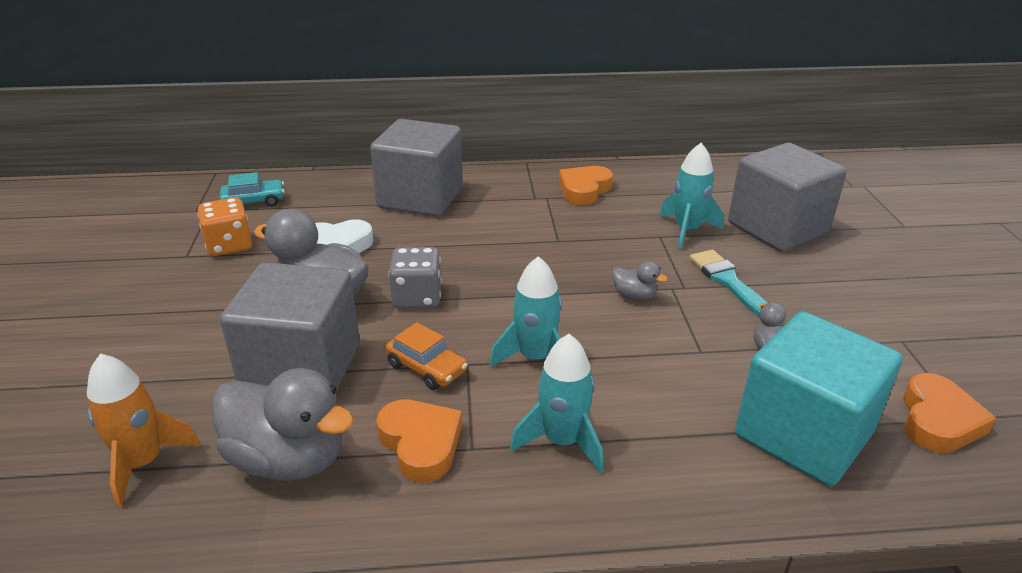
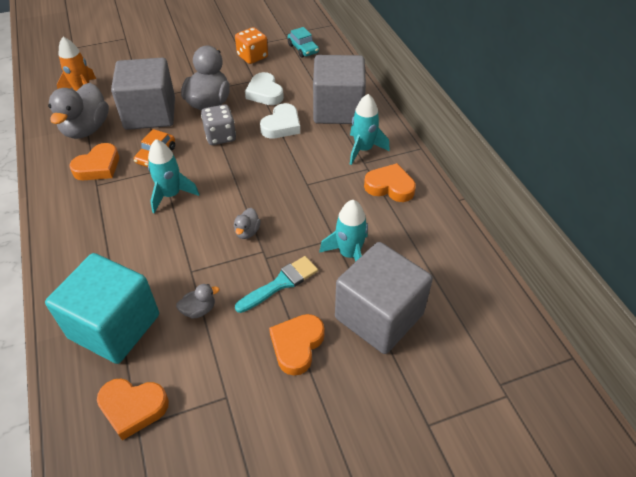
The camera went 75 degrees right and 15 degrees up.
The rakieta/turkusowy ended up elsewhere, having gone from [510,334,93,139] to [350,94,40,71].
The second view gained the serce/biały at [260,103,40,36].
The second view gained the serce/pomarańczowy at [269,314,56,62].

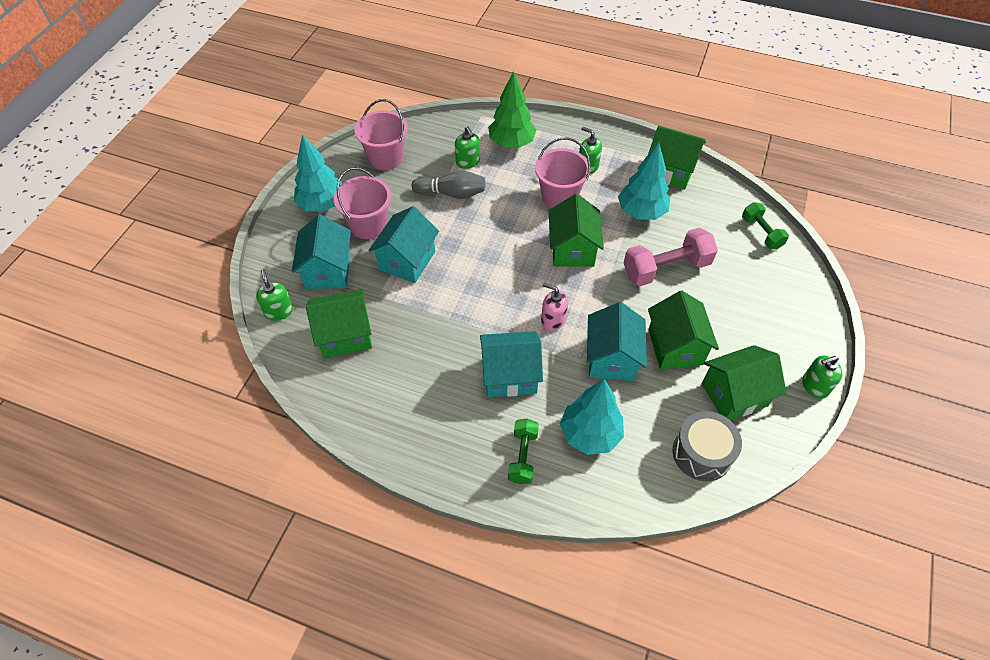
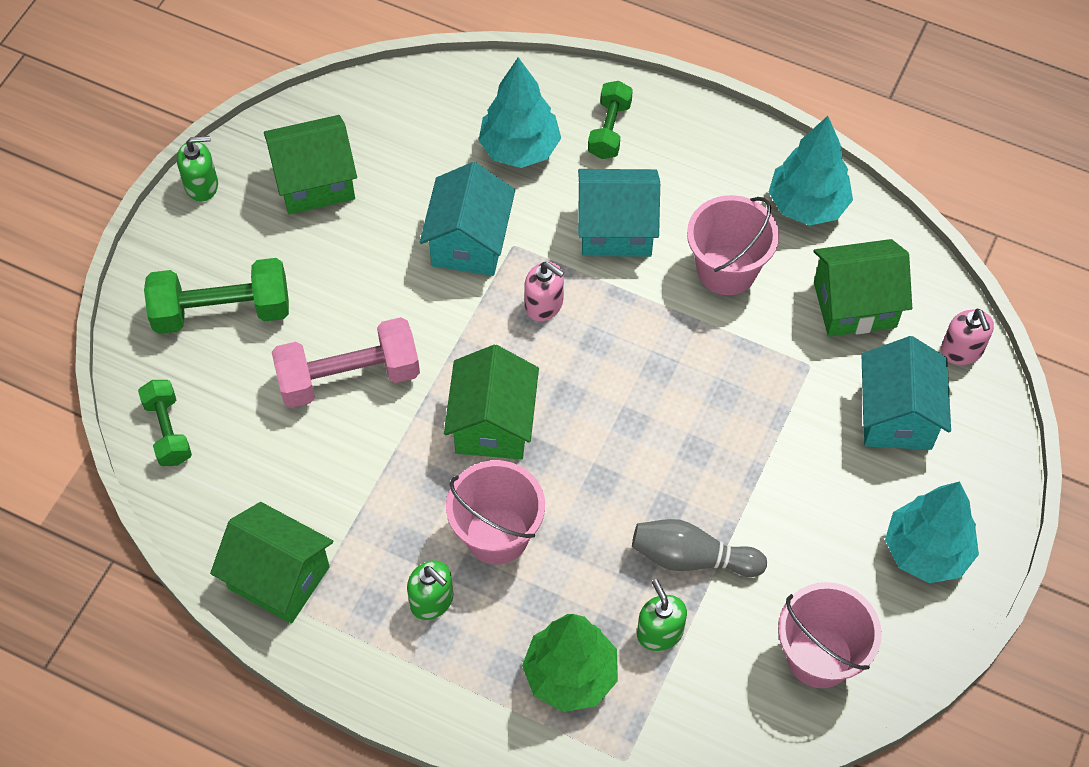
The camera went 175 degrees left and 5 degrees up.
What was the dozownik mydła/zielony at [256,269,37,52] turned into the dozownik mydła/różowy at [941,309,53,56].
The wiadro/różowy ended up elsewhere, having gone from [334,167,57,72] to [687,195,92,100].
The second view lost the domek/turkusowy at [368,206,71,77].
The drzewko/turkusowy ended up elsewhere, having gone from [618,143,52,77] to [769,116,84,110].
The second view lost the domek/zielony at [648,291,71,79].
The second view lost the bęben/szary at [673,411,69,70].
The second view gained the hantel/zielony at [144,258,145,76].

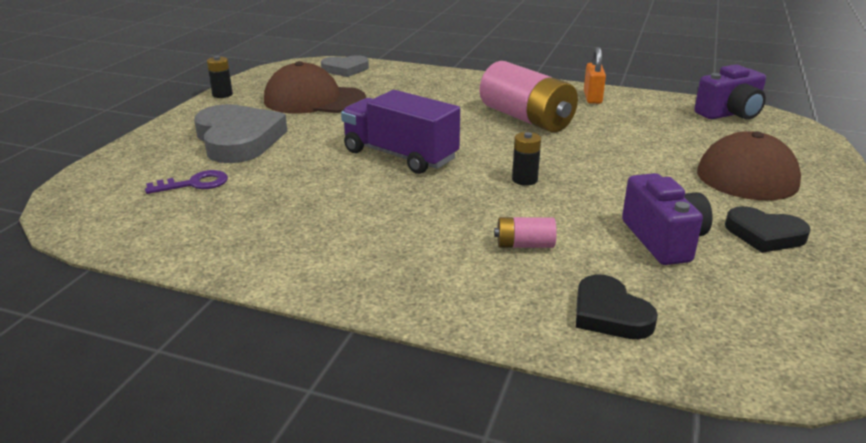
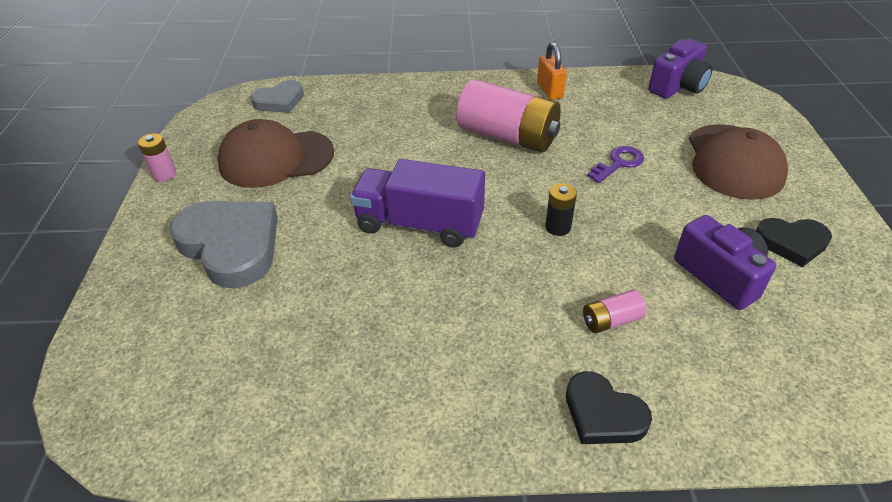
The camera went 20 degrees left and 15 degrees up.
The klucz/fioletowy ended up elsewhere, having gone from [145,170,83,24] to [587,146,57,37].
What was the bateria/czarny at [207,56,26,42] turned into the bateria/różowy at [138,133,38,49].
The serce/czarny ended up elsewhere, having gone from [576,274,82,65] to [566,371,86,73].

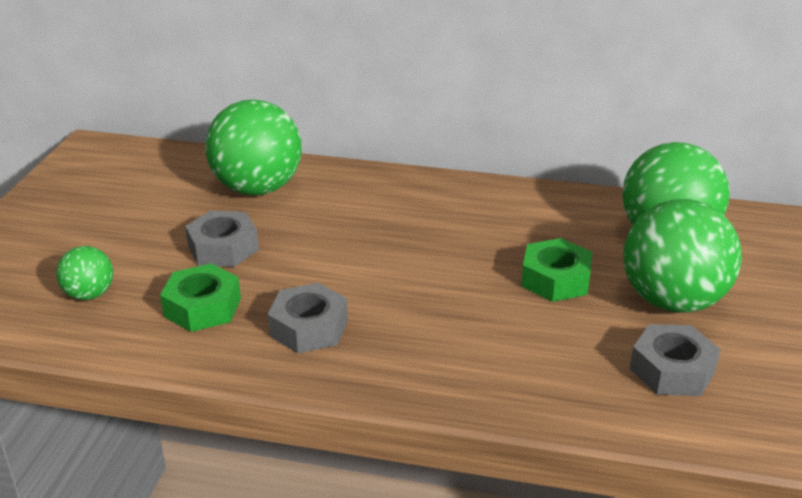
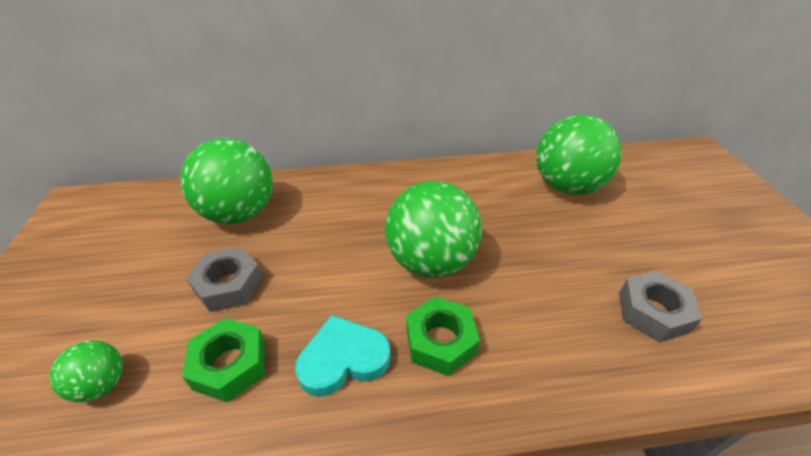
The camera went 20 degrees left and 10 degrees up.
Where the nakrętka/szary stood at [268,283,80,70], the serce/turkusowy came to stand at [295,315,96,82].
The nakrętka/zielony ended up elsewhere, having gone from [521,238,72,64] to [406,296,74,80].
The piłka/zielony ended up elsewhere, having gone from [623,199,119,114] to [385,181,97,97].

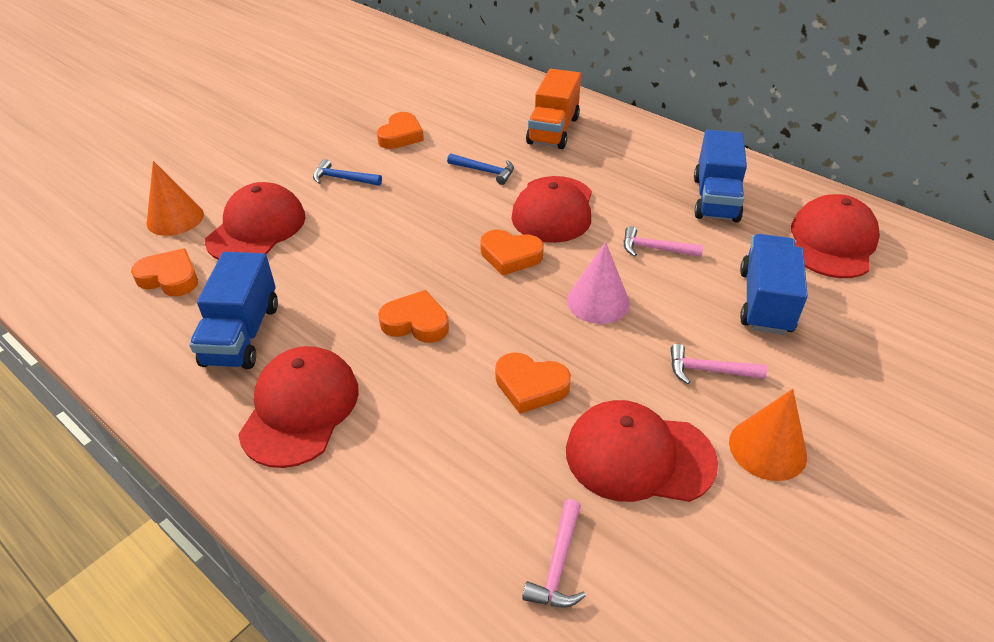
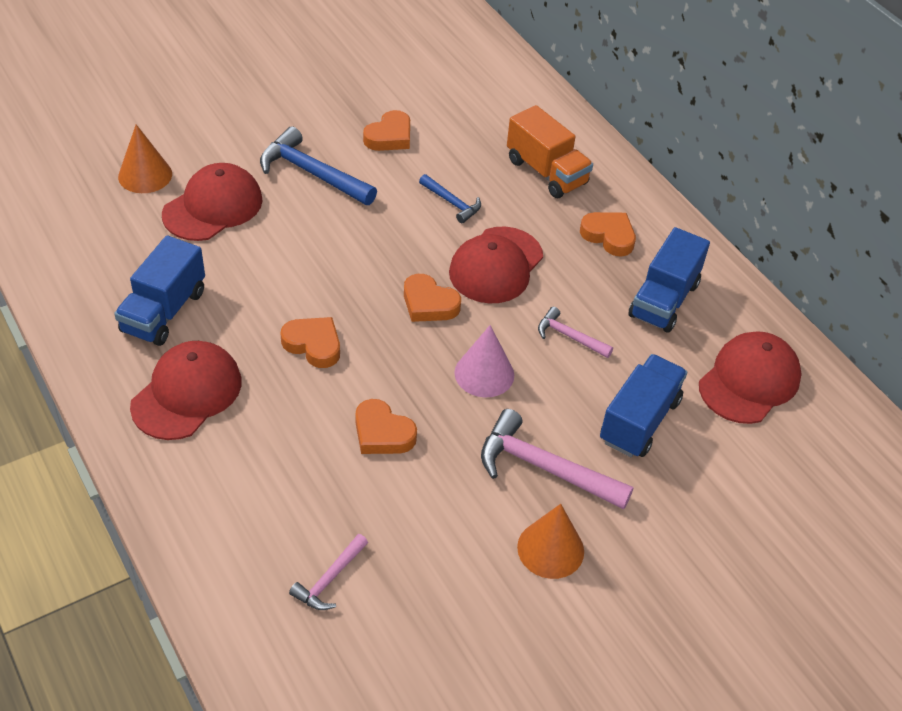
The camera went 15 degrees right and 5 degrees up.
The serce/pomarańczowy ended up elsewhere, having gone from [131,248,67,48] to [580,212,56,45].
The size of the młotek/niebieski at [313,159,69,27] changed by a factor of 1.80.
The ciężarówka/pomarańczowy at [526,69,55,80] ended up facing another way, 75 degrees counterclockwise from before.
The second view lost the czapka/czerwony at [566,400,152,102].
The size of the młotek/różowy at [671,344,96,40] changed by a factor of 1.80.

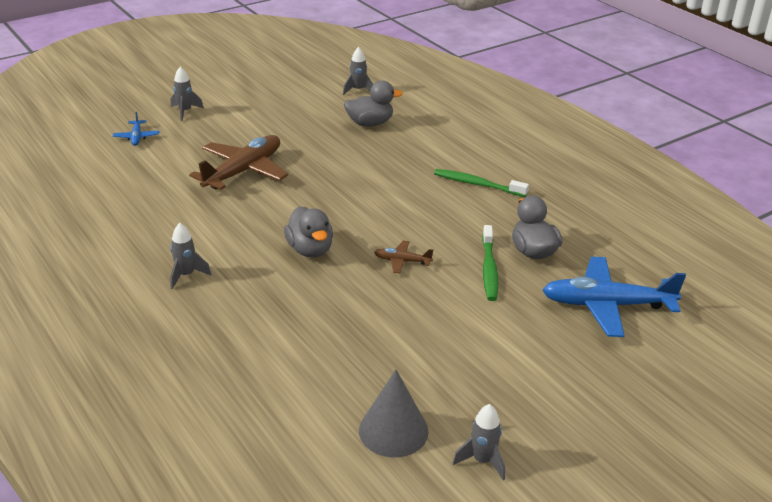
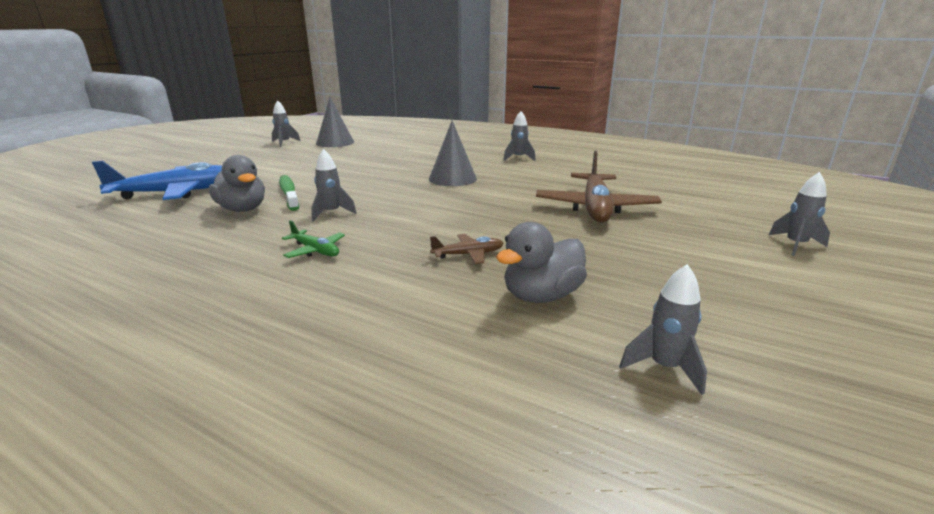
The camera went 155 degrees right and 10 degrees down.
The second view lost the samolot/niebieski at [113,112,46,34].
Where the kaczka/szary stood at [284,206,49,51], the stożek/szary came to stand at [429,121,48,65].
The samolot/brązowy ended up elsewhere, having gone from [374,241,59,33] to [430,234,74,30].
Where the szczoteczka do zębów/zielony stood at [434,169,95,28], the samolot/zielony came to stand at [282,220,63,38].
The second view gained the rakieta/szary at [311,149,46,73].

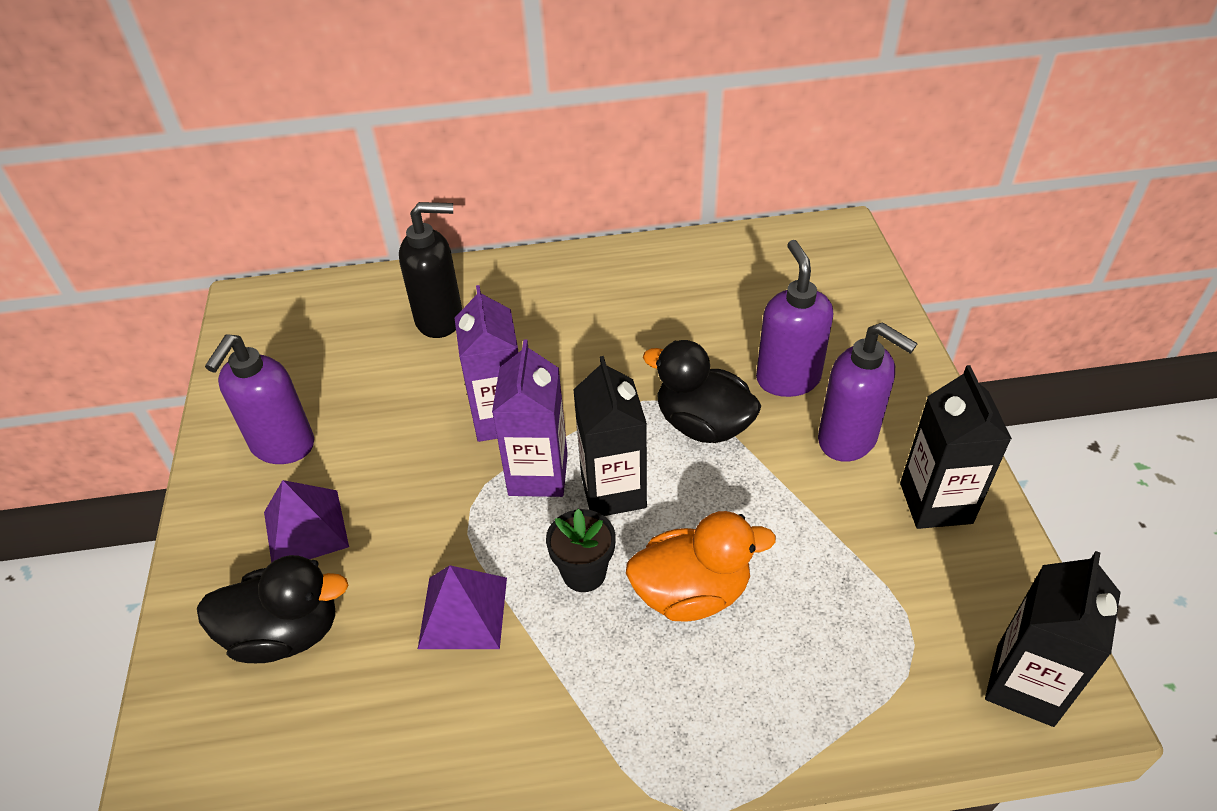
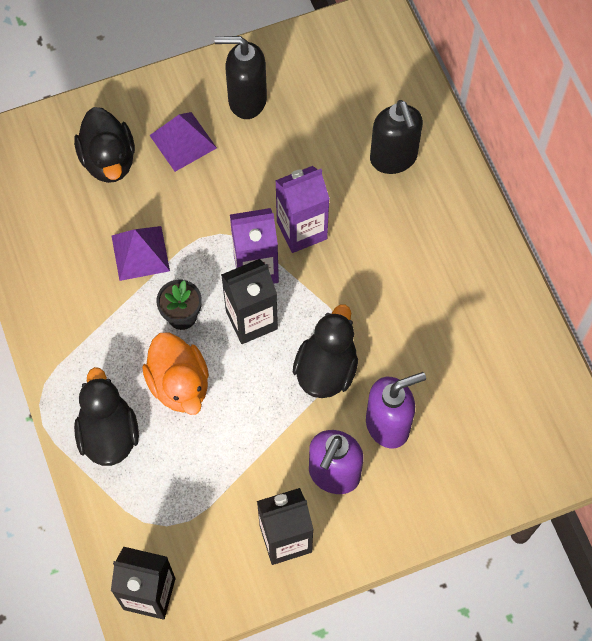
The camera went 75 degrees right and 20 degrees up.
What was the dozownik mydła/fioletowy at [205,334,109,130] turned into the dozownik mydła/czarny at [215,36,52,83].
The second view gained the kaczka/czarny at [74,367,65,99].

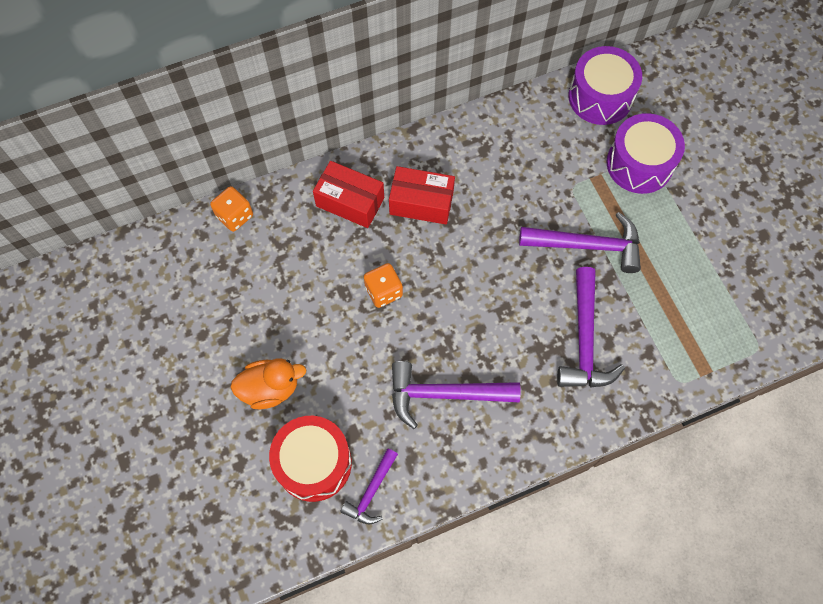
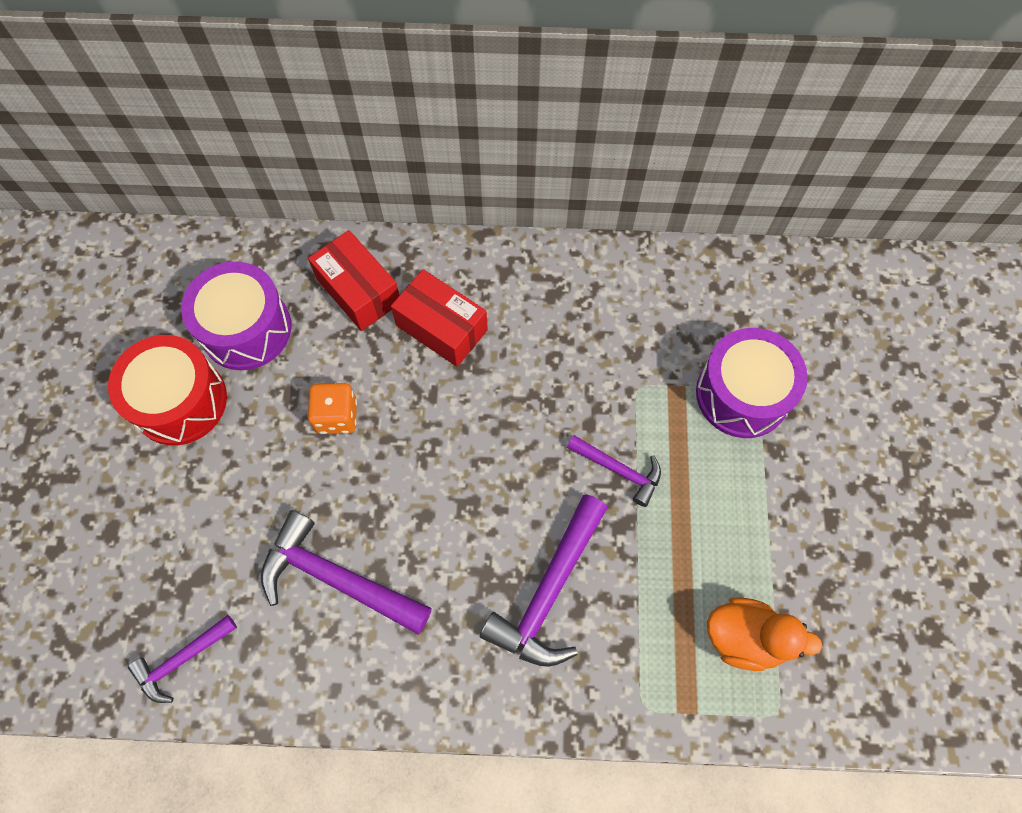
The camera went 25 degrees right and 0 degrees up.
The second view lost the kostka do gry/pomarańczowy at [210,186,43,46].
The kaczka/pomarańczowy ended up elsewhere, having gone from [230,358,76,51] to [707,598,116,73].
The bęben/czerwony ended up elsewhere, having gone from [269,416,83,86] to [108,335,119,110].
The size of the młotek/fioletowy at [519,212,122,61] changed by a factor of 0.58.
The bęben/fioletowy ended up elsewhere, having gone from [569,46,73,79] to [181,262,110,108].

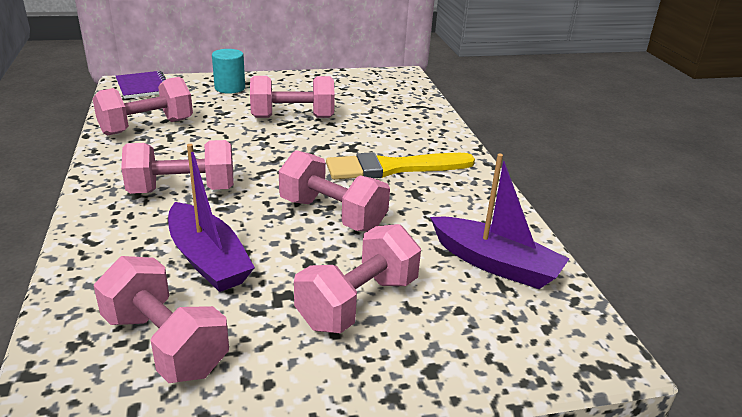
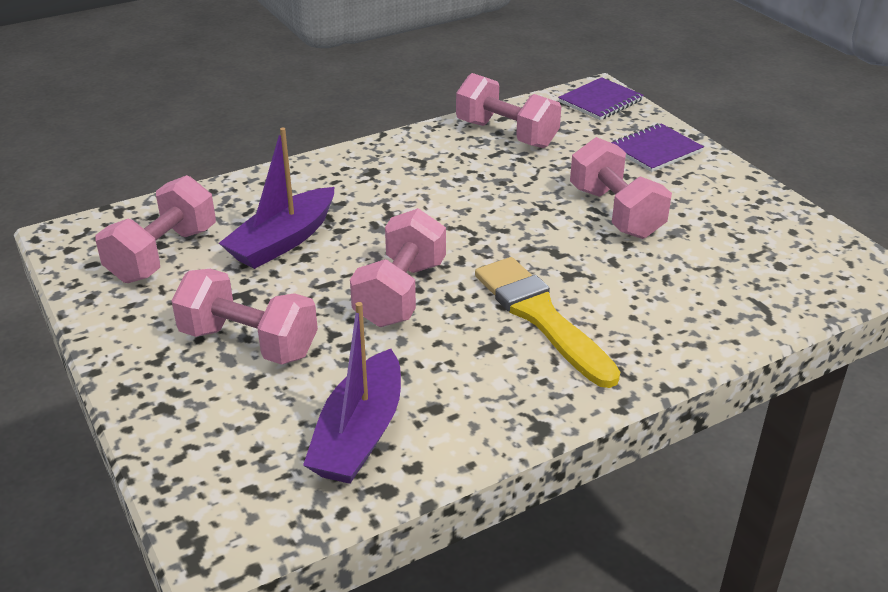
The camera went 75 degrees right and 5 degrees up.
The second view lost the hantel/różowy at [121,140,113,54].
Where the walec/turkusowy stood at [212,49,33,45], the zeszyt/fioletowy came to stand at [611,123,93,49].

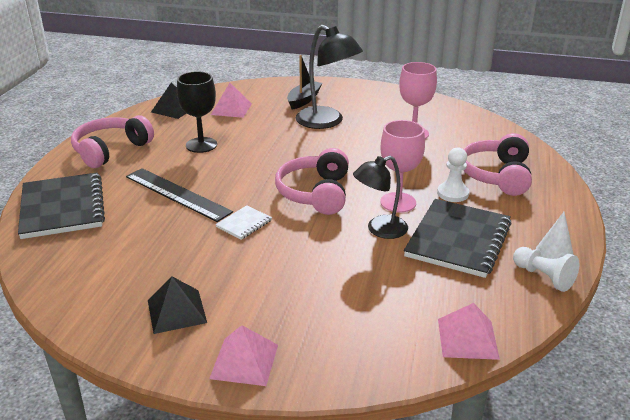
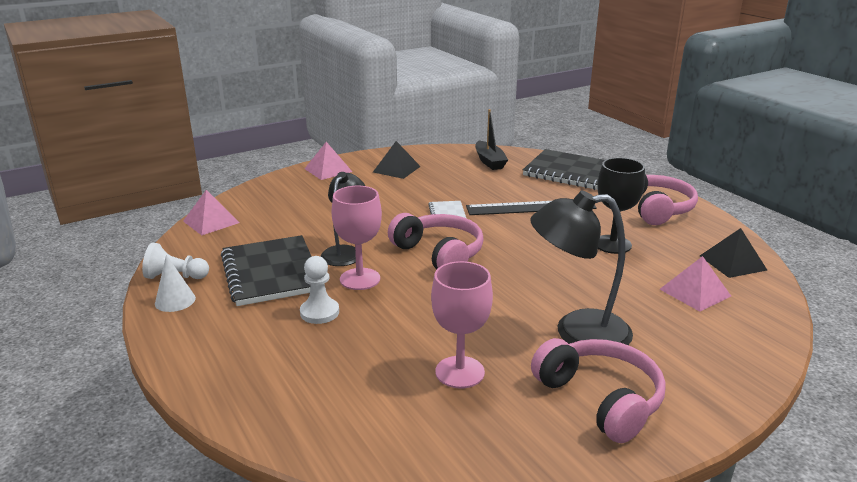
The camera went 135 degrees right and 5 degrees down.
The łódka/czarny ended up elsewhere, having gone from [287,55,35,55] to [475,109,33,61].
The słuchawki/różowy ended up elsewhere, having gone from [463,133,69,63] to [531,338,135,105].

